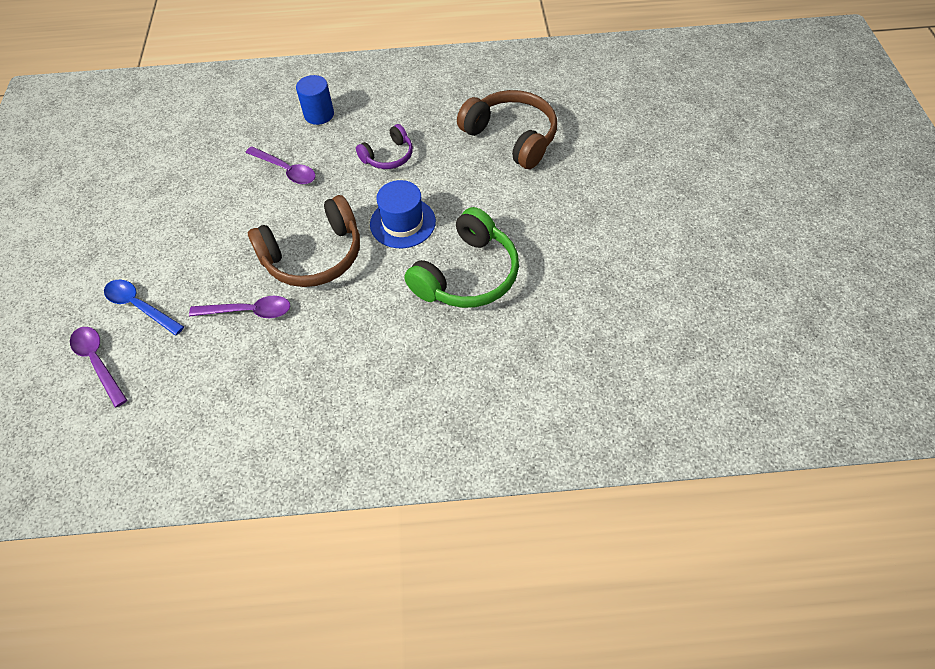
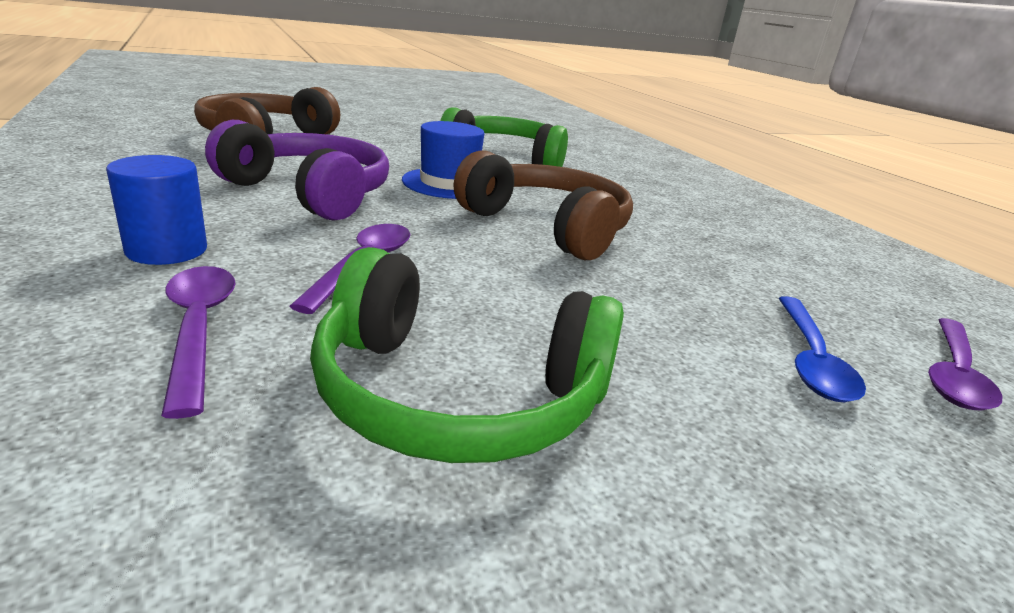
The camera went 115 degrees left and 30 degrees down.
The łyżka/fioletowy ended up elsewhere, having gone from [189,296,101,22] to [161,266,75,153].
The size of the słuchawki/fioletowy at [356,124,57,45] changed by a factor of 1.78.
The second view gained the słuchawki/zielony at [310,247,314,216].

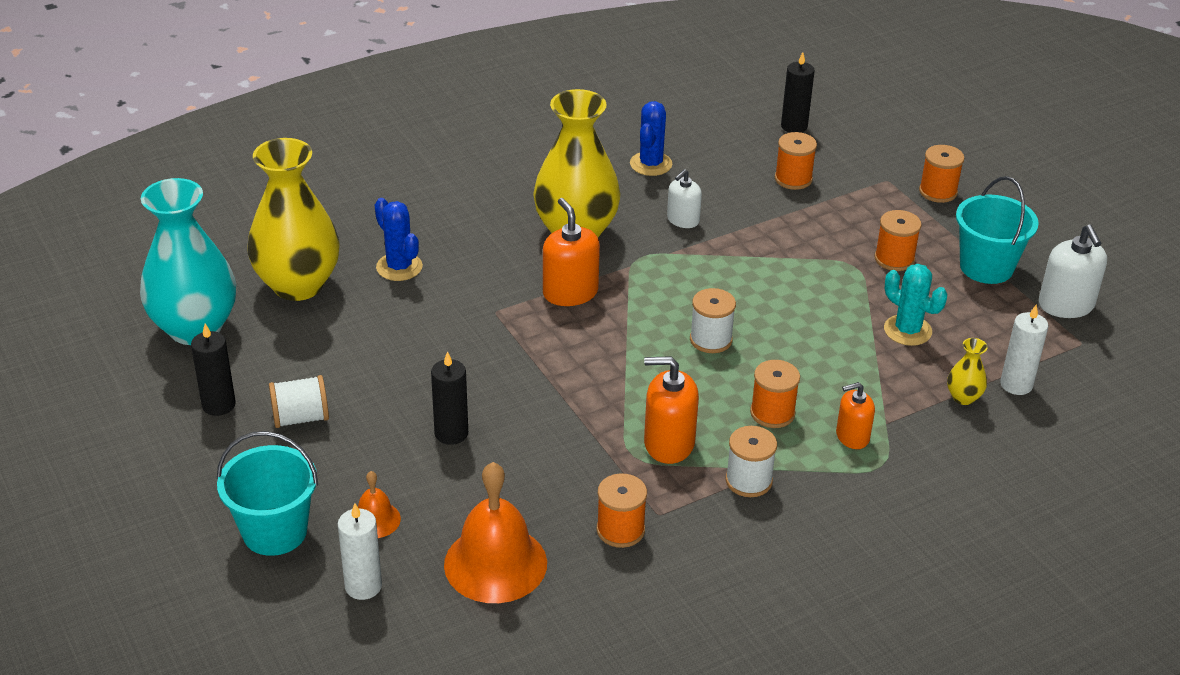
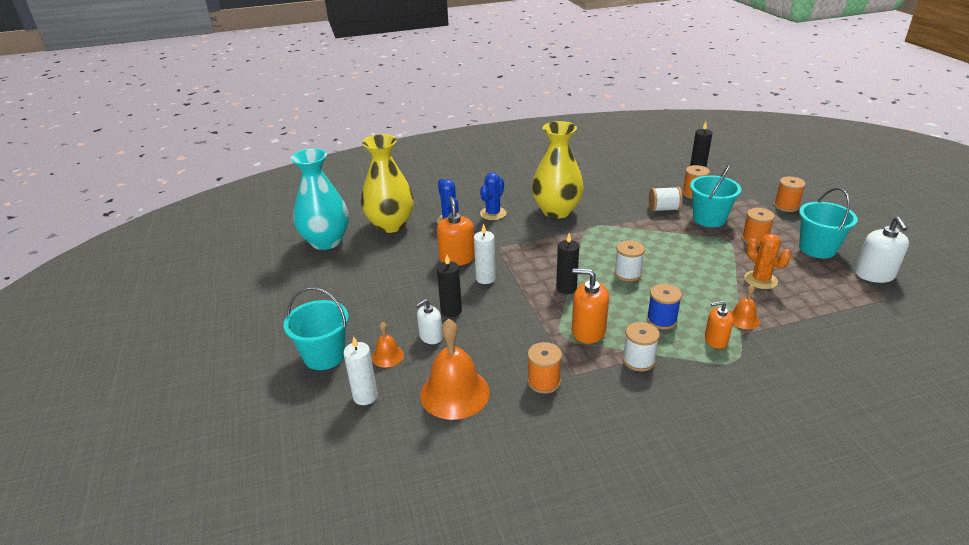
The camera went 15 degrees right and 5 degrees down.
The świeca/czarny ended up elsewhere, having gone from [191,324,45,92] to [556,233,23,61].
The szpulka/biały ended up elsewhere, having gone from [269,375,60,53] to [649,187,34,25].
The dozownik mydła/pomarańczowy ended up elsewhere, having gone from [543,198,57,108] to [437,197,38,69].
The kaktus/niebieski ended up elsewhere, having gone from [630,101,42,75] to [480,173,26,47].
The dozownik mydła/biały ended up elsewhere, having gone from [667,169,35,59] to [416,299,27,45].
What was the szpulka/pomarańczowy at [750,360,50,68] turned into the szpulka/niebieski at [647,284,35,46].
What was the kaktus/turkusowy at [884,264,63,82] turned into the kaktus/pomarańczowy at [744,234,47,55].
The second view lost the wazon/żółty at [947,338,41,67].
The świeca/biały ended up elsewhere, having gone from [1000,304,48,91] to [474,224,22,60].
The second view gained the wiadro/turkusowy at [690,164,51,63].
The second view gained the dzwonek/pomarańczowy at [730,285,30,44].

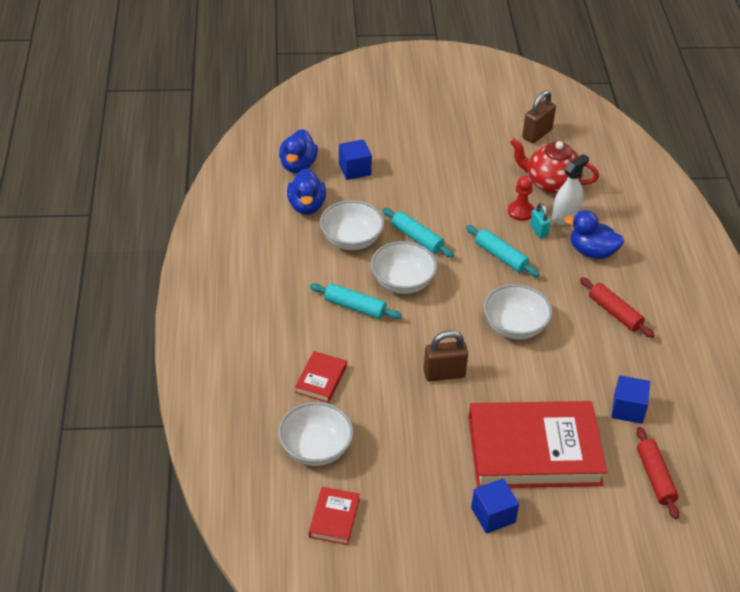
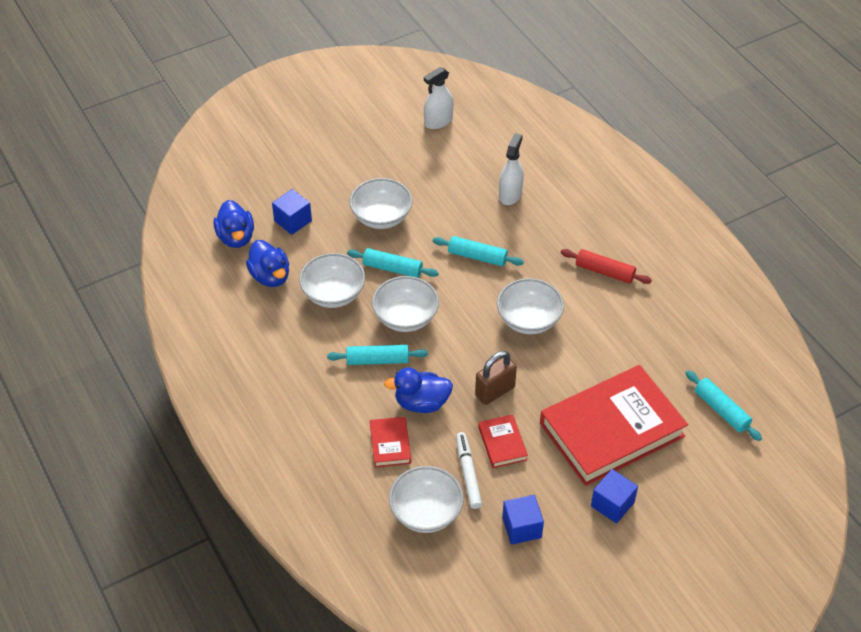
The camera went 25 degrees left and 5 degrees up.
The książka/czerwony ended up elsewhere, having gone from [309,487,51,58] to [478,414,50,54].
The second view lost the pionek/czerwony at [508,176,26,45].
The second view lost the imbryk/czerwony at [510,138,89,56].
Where the kłódka/brązowy stood at [522,90,34,53], the spryskiwacz/biały came to stand at [424,67,30,62].
The second view lost the kłódka/turkusowy at [530,203,21,35].
The kaczka/niebieski ended up elsewhere, having gone from [564,210,60,49] to [384,367,69,46].
The sześcian/niebieski ended up elsewhere, having gone from [611,375,40,49] to [502,495,42,50].
What was the wałek do ciasta/czerwony at [636,427,43,92] turned into the wałek do ciasta/turkusowy at [686,370,76,71].
The second view gained the miska/biały at [350,178,63,51].
The second view gained the flamaster/biały at [456,432,26,77].

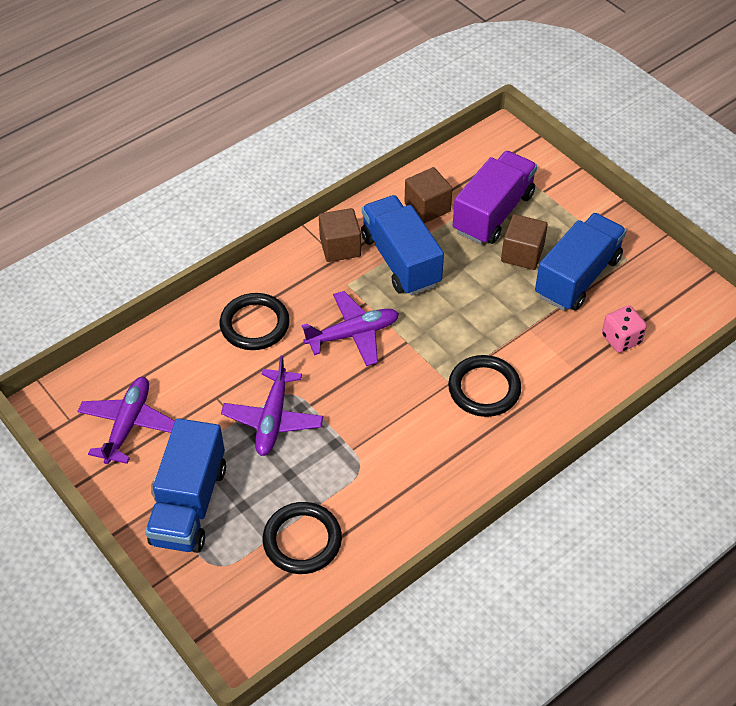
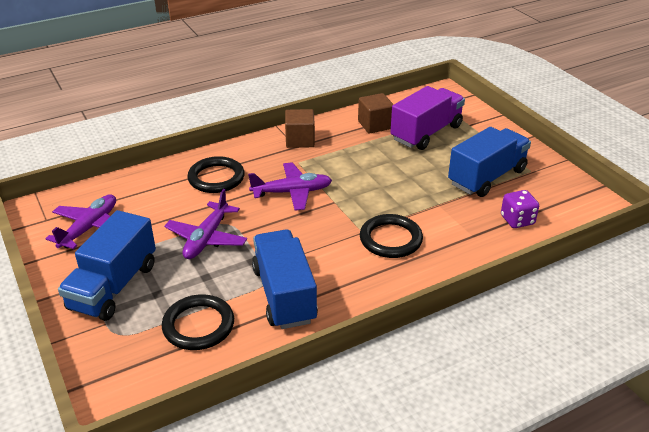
The camera went 10 degrees right and 15 degrees down.
The ciężarówka/niebieski ended up elsewhere, having gone from [361,195,83,101] to [252,230,66,99].
The second view lost the sześcian/brązowy at [501,214,47,56].
What was the kostka do gry/różowy at [602,305,45,48] turned into the kostka do gry/fioletowy at [501,190,38,38].

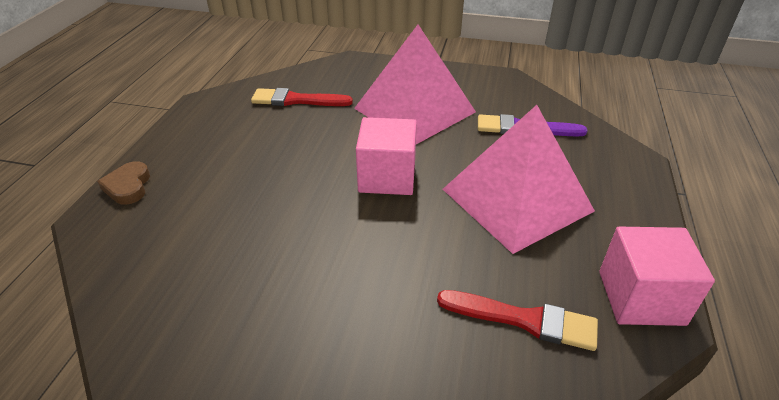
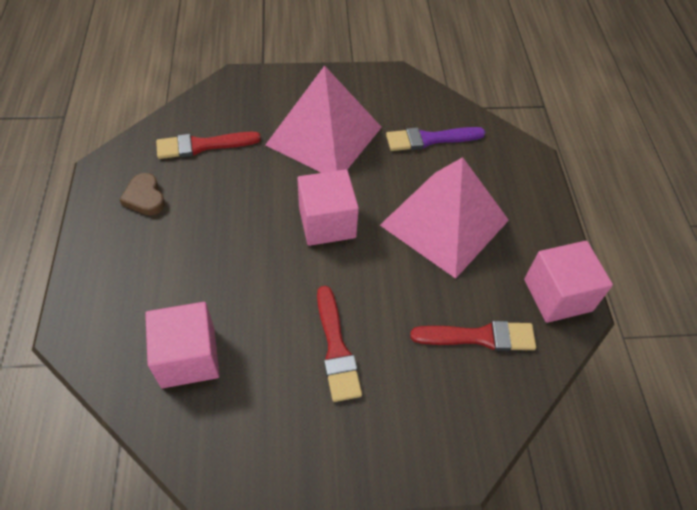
The camera went 20 degrees left and 15 degrees up.
The serce/brązowy ended up elsewhere, having gone from [97,161,53,44] to [119,173,46,42].
The second view gained the sześcian/różowy at [145,302,75,86].
The second view gained the pędzel/czerwony at [317,286,45,116].

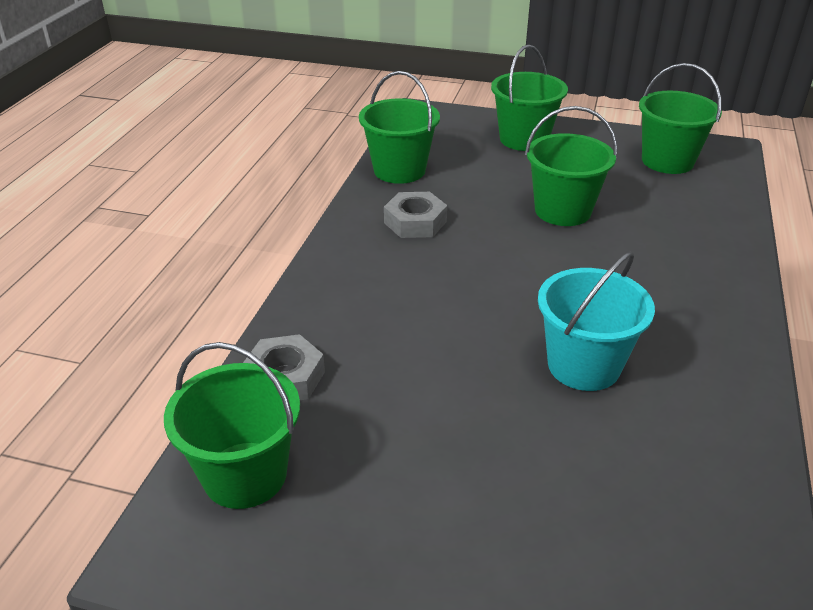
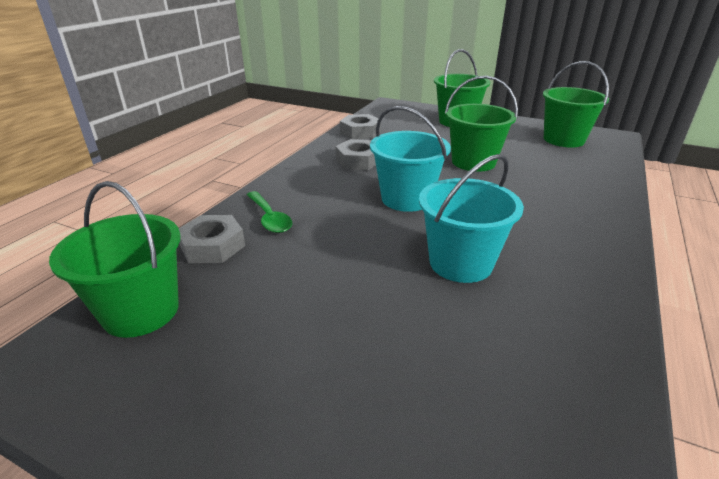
The camera went 10 degrees right and 5 degrees down.
Where the wiadro/zielony stood at [359,71,81,113], the nakrętka/szary came to stand at [340,114,41,25].
The second view gained the łyżka/zielony at [247,191,45,42].
The second view gained the wiadro/turkusowy at [370,106,81,106].

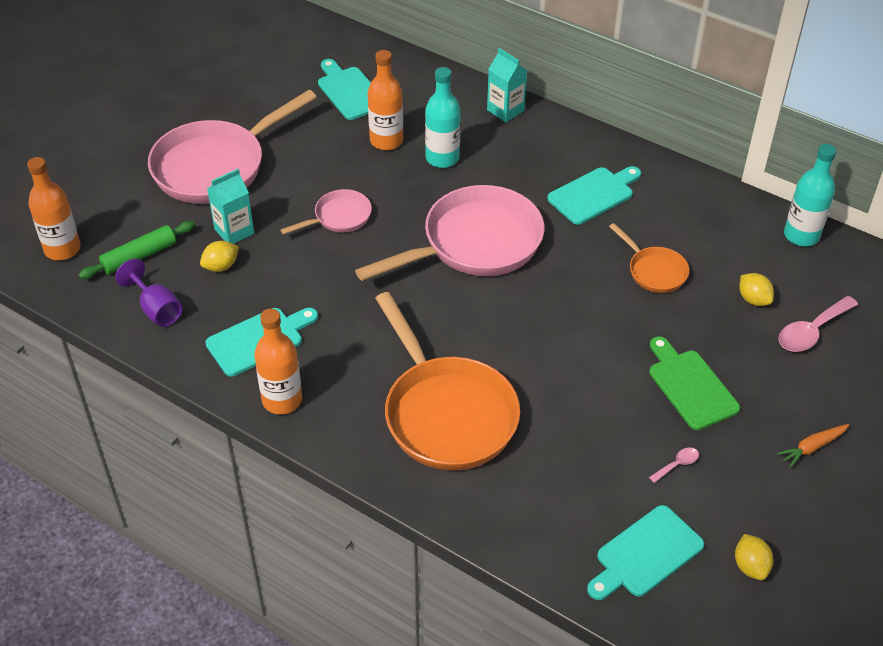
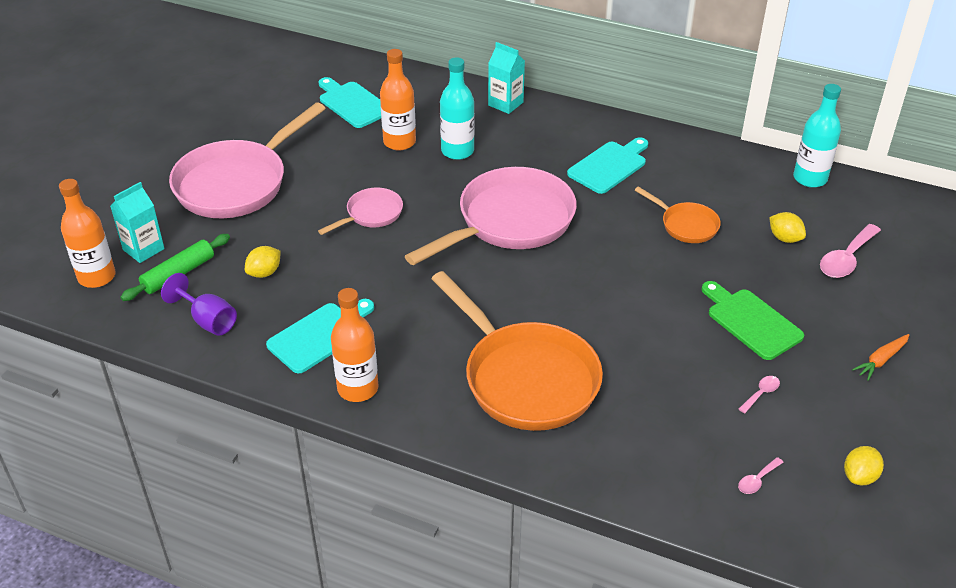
The camera went 10 degrees left and 5 degrees down.
The karton mleka/turkusowy ended up elsewhere, having gone from [207,169,47,75] to [110,182,55,81].
Where the deska do krojenia/turkusowy stood at [587,505,117,95], the łyżka/różowy came to stand at [738,457,46,37].
The cytryna/żółty at [735,534,38,46] ended up facing another way, 60 degrees clockwise from before.

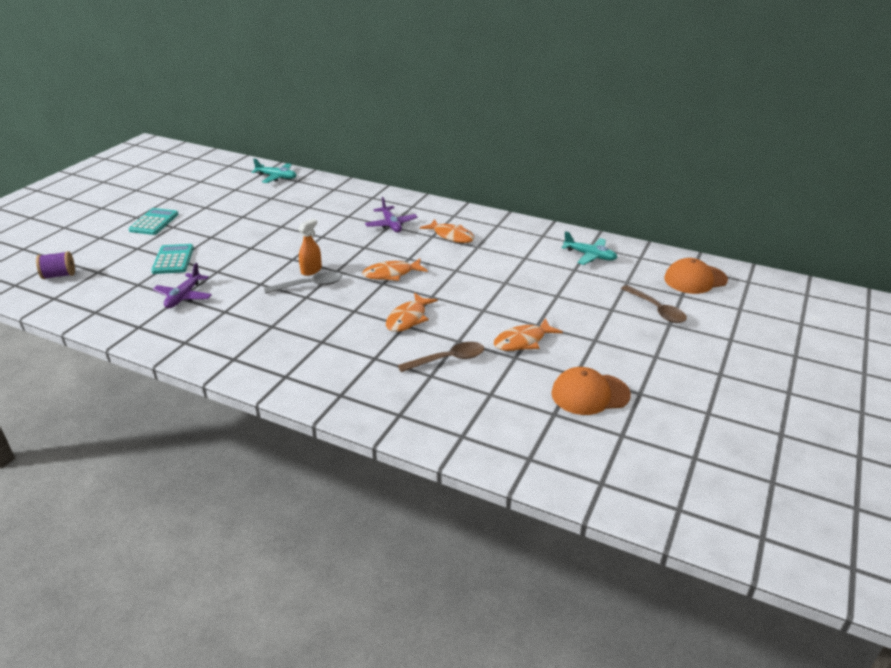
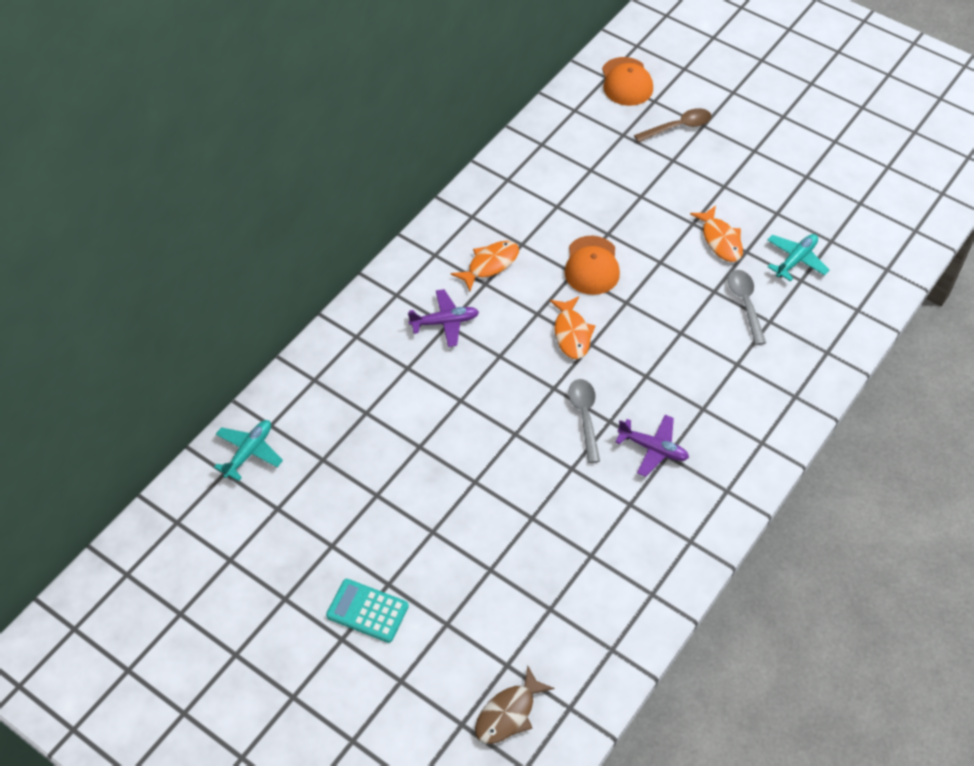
The camera went 80 degrees left and 20 degrees up.
Where the szpulka/fioletowy stood at [36,251,39,28], the ryba/brązowy came to stand at [475,666,79,78].
The second view lost the kalkulator/turkusowy at [151,244,43,30].
The samolot/fioletowy ended up elsewhere, having gone from [153,263,59,45] to [615,415,74,62].
The second view lost the spryskiwacz/pomarańczowy at [298,219,24,57].
The second view lost the ryba/pomarańczowy at [386,293,52,39].
What was the łyżka/brązowy at [398,342,86,30] turned into the łyżka/szary at [728,270,38,75].
The czapka/pomarańczowy ended up elsewhere, having gone from [551,367,80,48] to [565,236,55,59].
The samolot/turkusowy ended up elsewhere, having gone from [561,231,57,34] to [767,234,62,47].

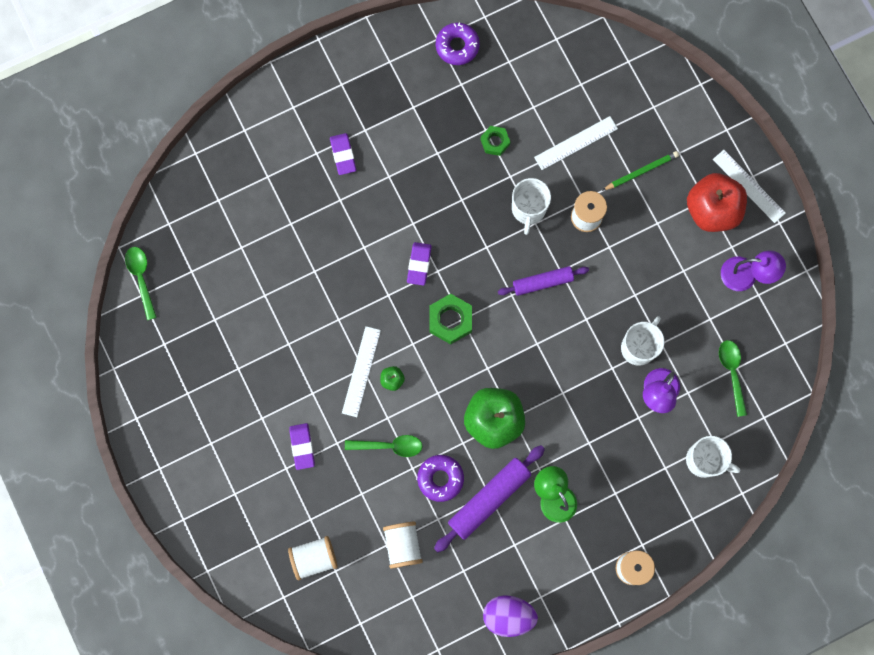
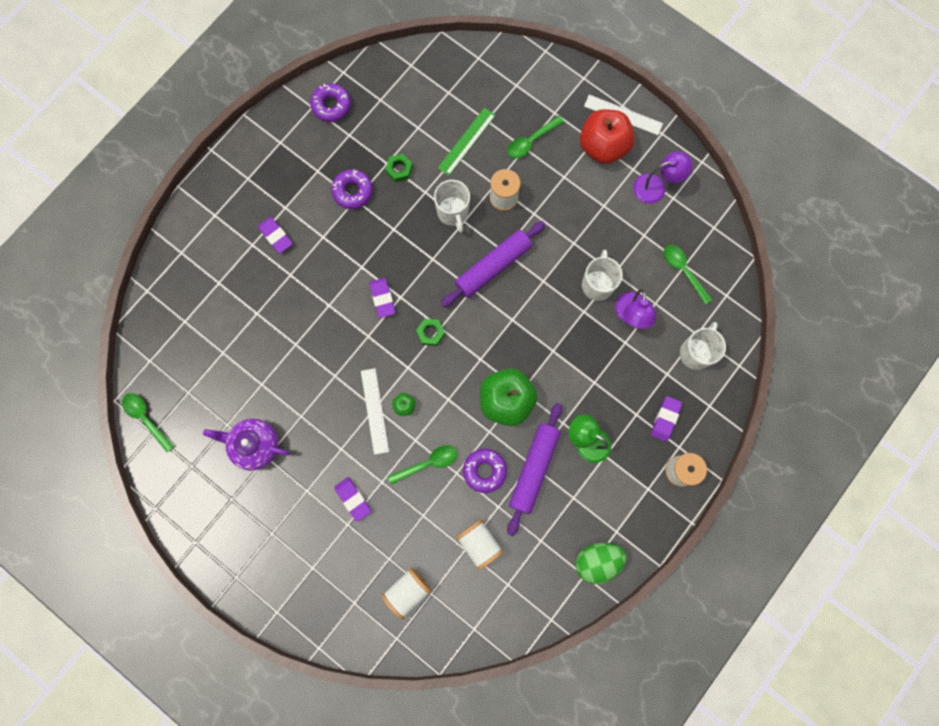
The camera went 25 degrees left and 0 degrees up.
The size of the nakrętka/zielony at [429,294,43,50] changed by a factor of 0.63.
What was the jajko/fioletowy at [483,595,55,42] turned into the jajko/zielony at [575,543,52,41].
The size of the wałek do ciasta/fioletowy at [498,266,91,30] changed by a factor of 1.53.
What was the linijka/biały at [534,116,84,54] turned into the linijka/zielony at [438,108,58,68].
Where the ołówek/zielony stood at [602,151,77,40], the łyżka/zielony came to stand at [507,116,57,42].
The kubek/biały at [686,436,54,42] ended up facing another way, 60 degrees counterclockwise from before.
The second view gained the imbryk/fioletowy at [203,419,87,52].
The second view gained the donut/fioletowy at [331,169,42,40].
The second view gained the gumka do mazania/fioletowy at [651,396,31,46].

